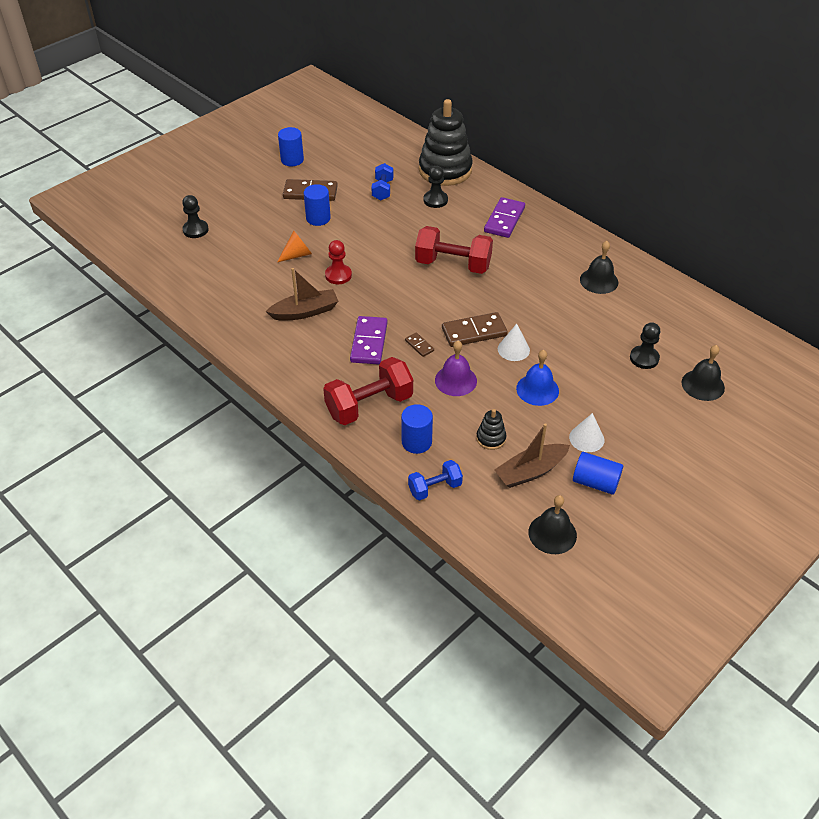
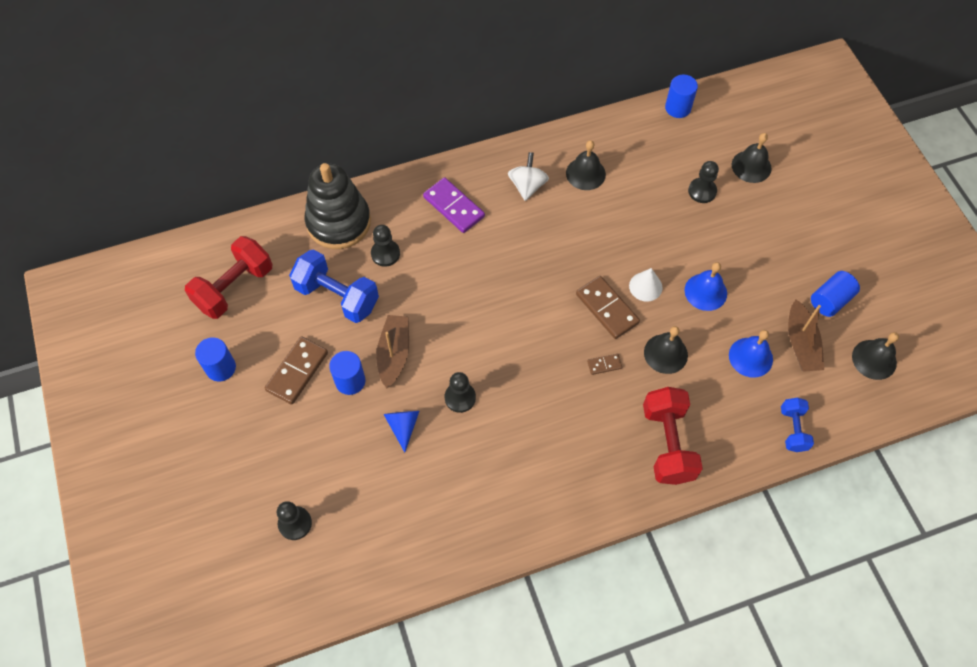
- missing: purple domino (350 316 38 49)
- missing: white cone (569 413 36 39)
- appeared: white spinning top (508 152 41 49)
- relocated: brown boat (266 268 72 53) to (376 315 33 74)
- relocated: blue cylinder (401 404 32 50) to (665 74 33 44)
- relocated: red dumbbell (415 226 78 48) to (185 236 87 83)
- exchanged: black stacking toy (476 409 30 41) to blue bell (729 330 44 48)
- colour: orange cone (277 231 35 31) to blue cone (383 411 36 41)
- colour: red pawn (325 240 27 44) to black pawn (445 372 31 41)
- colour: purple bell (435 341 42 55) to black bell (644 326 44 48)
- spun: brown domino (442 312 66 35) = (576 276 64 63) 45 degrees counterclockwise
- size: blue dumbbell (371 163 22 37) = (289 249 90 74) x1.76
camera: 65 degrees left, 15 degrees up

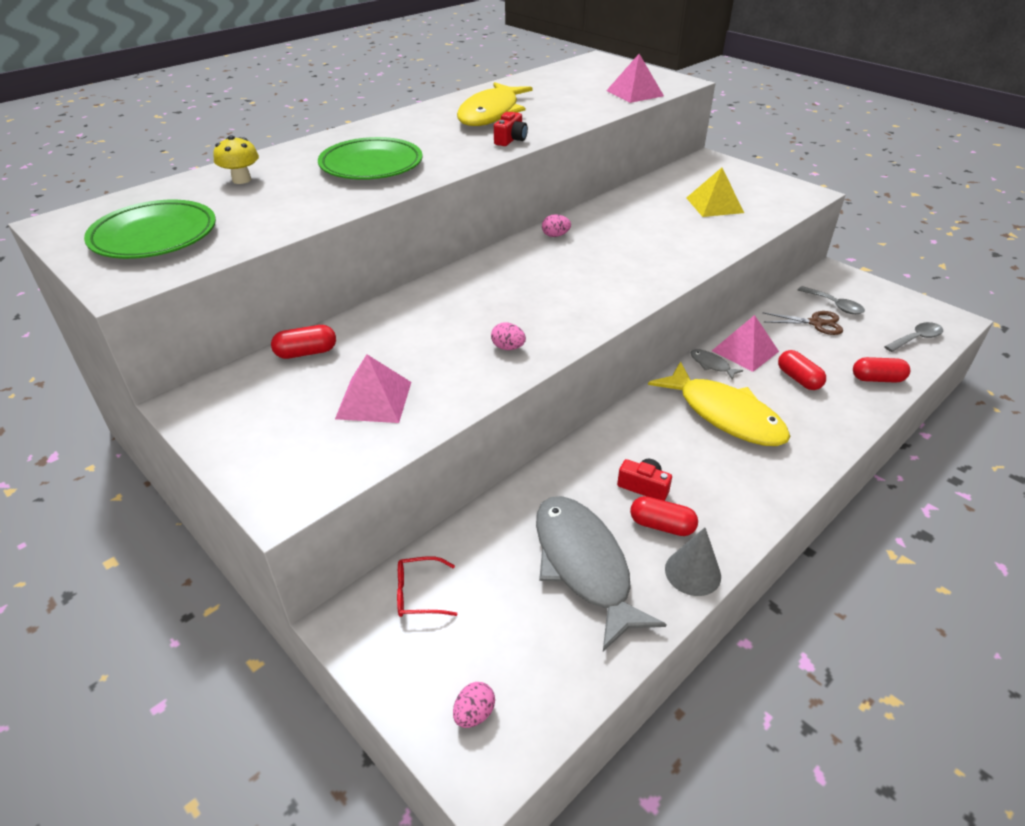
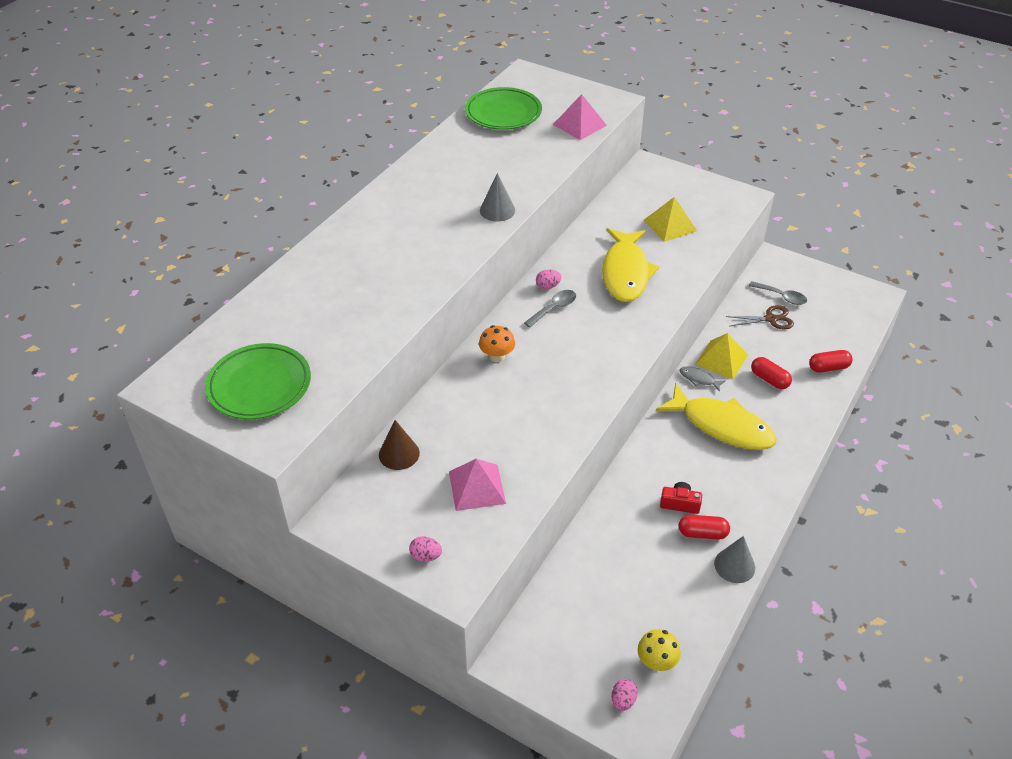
- missing: red glasses (397 556 60 61)
- missing: grey fish (536 496 131 155)
- appeared: orange mushroom (479 325 36 37)
- relocated: yellow mushroom (213 135 46 49) to (638 629 43 42)
- relocated: green plate (318 137 105 43) to (465 87 77 43)
- relocated: yellow fish (457 82 75 44) to (602 228 57 74)
- relocated: pink egg (491 322 35 28) to (409 536 33 26)
- relocated: grey spoon (884 322 59 30) to (524 290 52 37)
- exchanged: red capsule (271 325 65 34) to brown cone (379 420 41 50)
- exchanged: red camera (494 112 34 34) to grey cone (480 173 35 49)
- colour: pink pyramid (712 315 67 57) to yellow pyramid (695 333 53 47)
camera: 15 degrees left, 5 degrees up

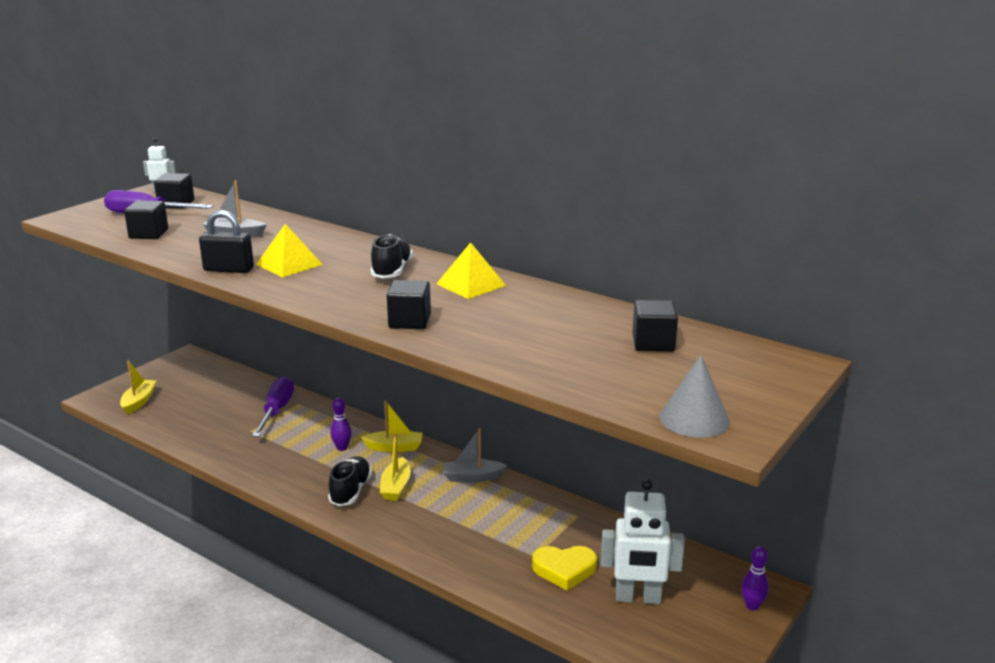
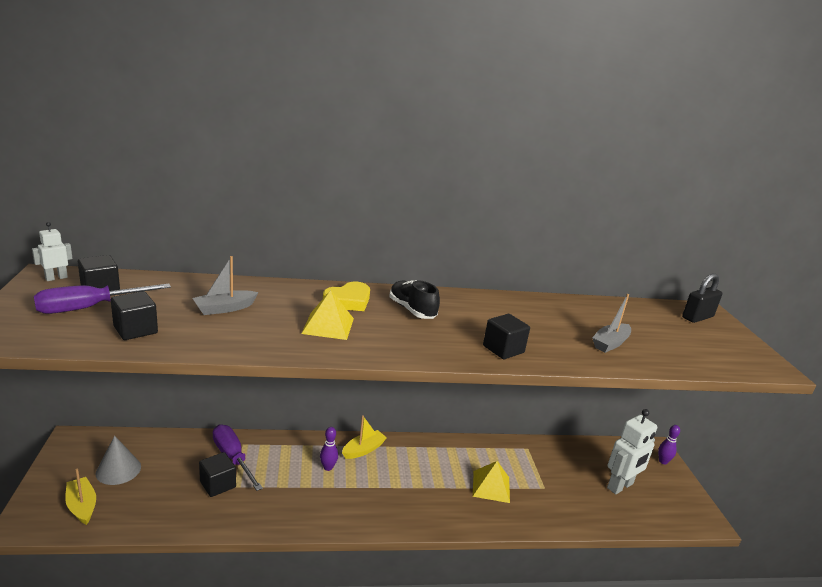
- missing: black shoe (328 456 44 50)
- missing: yellow boat (380 433 31 68)
- relocated: black padlock (199 210 55 63) to (682 273 40 50)
- relocated: yellow pyramid (436 242 70 57) to (473 461 37 42)
- relocated: grey boat (443 428 65 54) to (592 294 39 59)
- relocated: yellow heart (532 546 65 45) to (323 281 47 30)
- relocated: black cube (632 300 46 52) to (199 452 37 45)
- relocated: grey cone (660 355 70 83) to (95 436 46 49)
camera: 45 degrees left, 0 degrees up

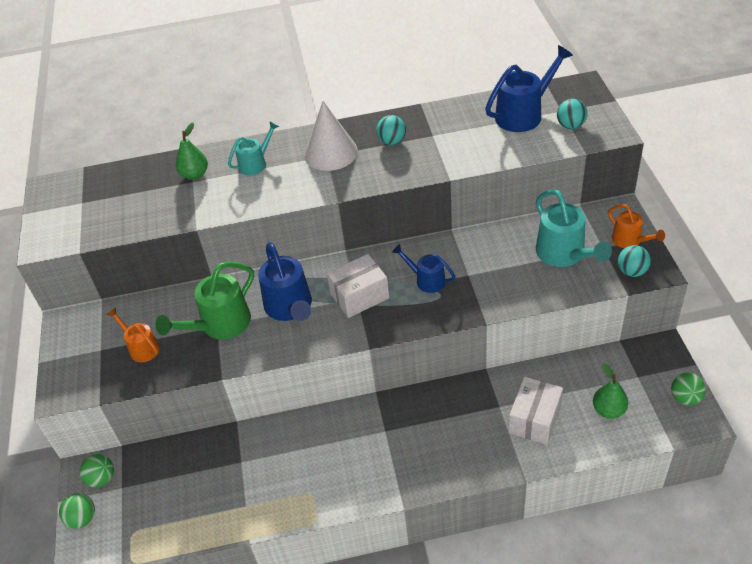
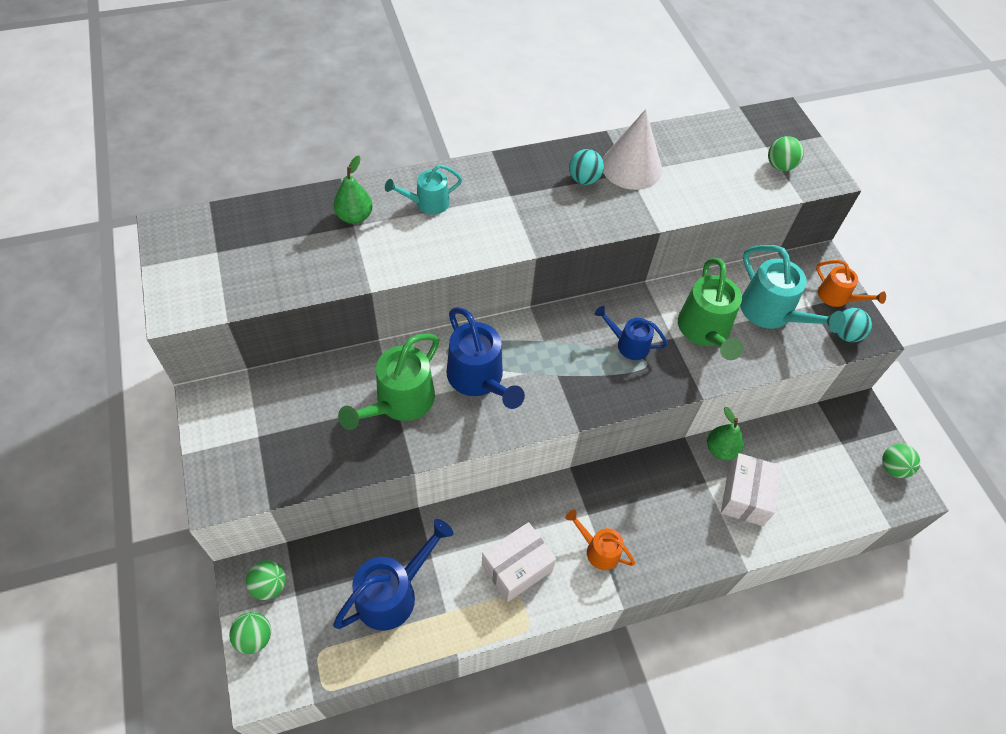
- appeared: green watering can (678 258 65 102)
- relocated: orange watering can (107 308 53 54) to (565 510 70 60)
- relocated: white cone (304 101 54 70) to (602 109 60 81)
- relocated: white box (327 254 62 64) to (482 522 74 80)
- relocated: blue watering can (485 45 88 87) to (333 519 120 112)
- relocated: green pear (593 363 35 56) to (707 407 37 53)
- colour: turquoise ball (557 99 31 30) to green ball (768 136 36 35)
- spun: turquoise watering can (228 122 51 53) = (385 164 77 50) 150 degrees counterclockwise
camera: 15 degrees left, 10 degrees up

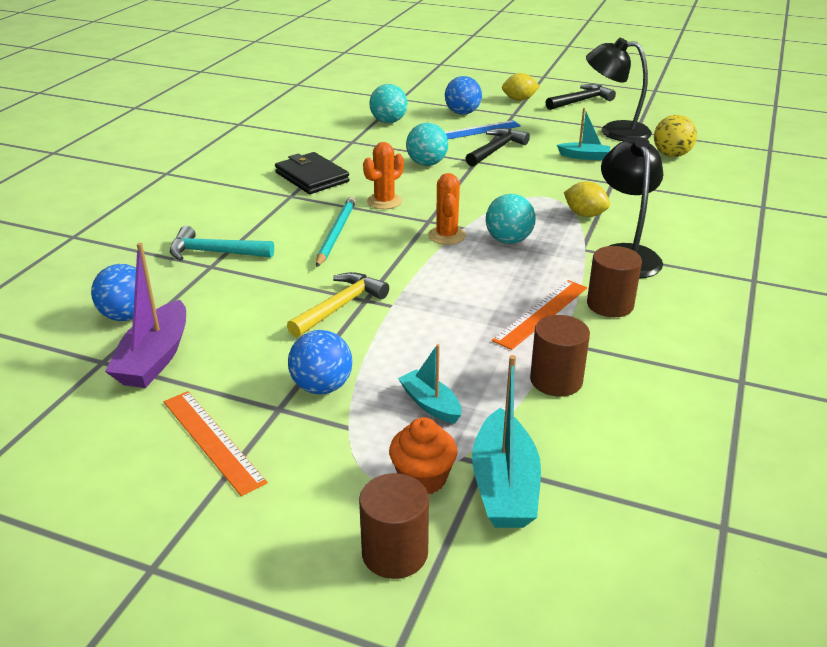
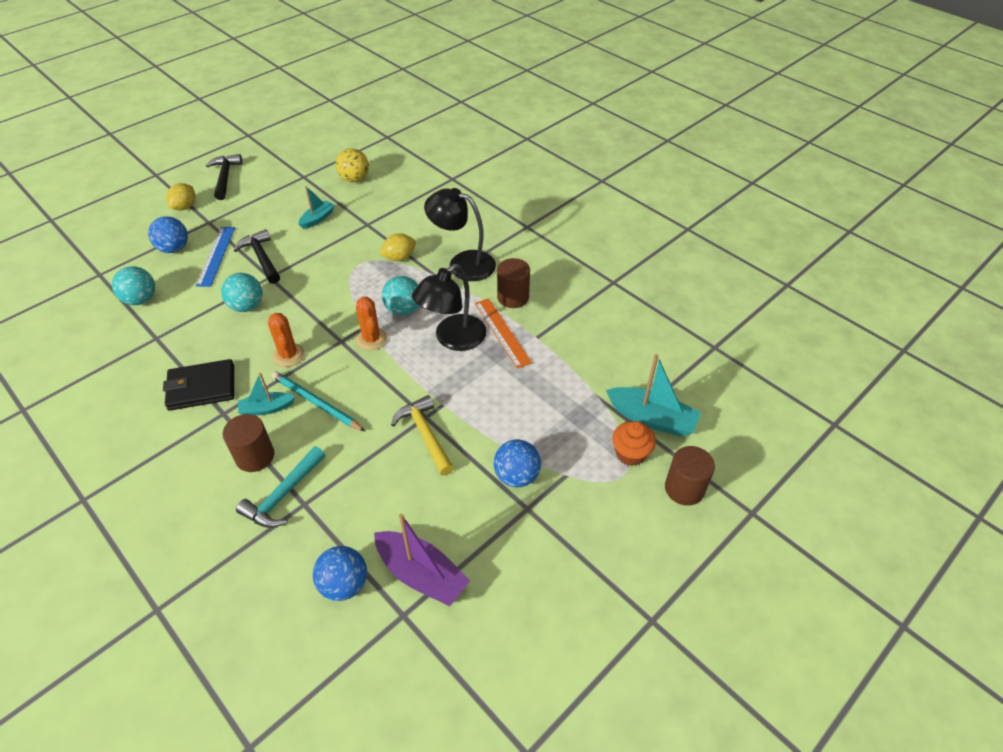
- missing: orange ruler (164 391 103 105)
- relocated: turquoise boat (398 344 63 80) to (238 373 57 43)
- relocated: brown cylinder (530 315 60 81) to (223 414 51 58)
- relocated: black lamp (586 38 66 103) to (412 264 74 87)
- spun: orange cactus (428 173 38 72) = (356 297 31 53) 45 degrees clockwise
camera: 65 degrees left, 15 degrees up

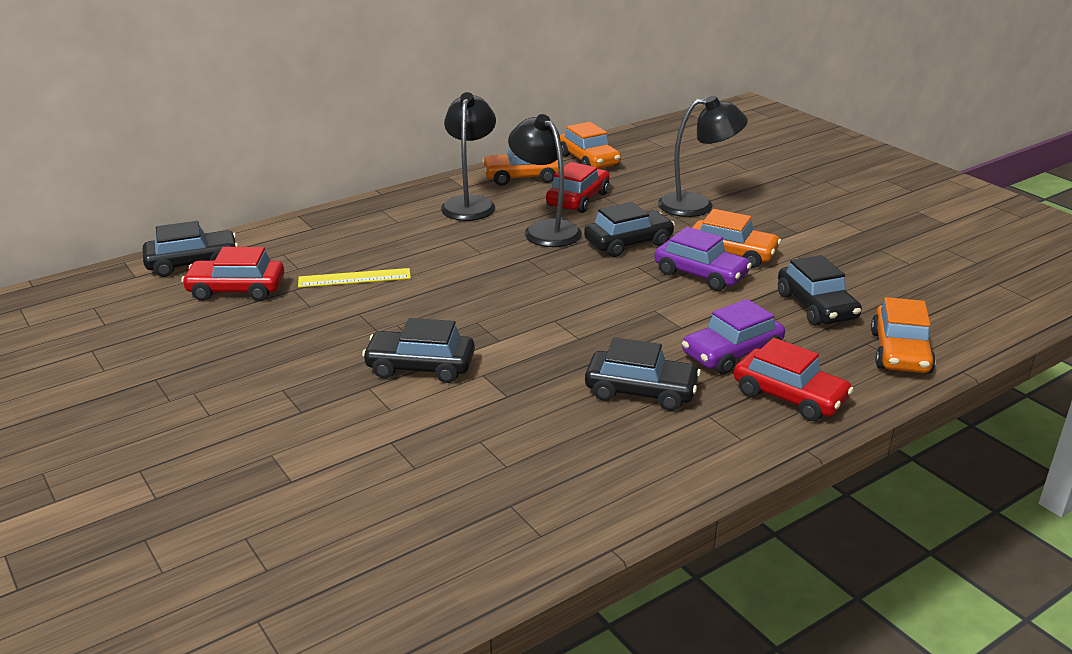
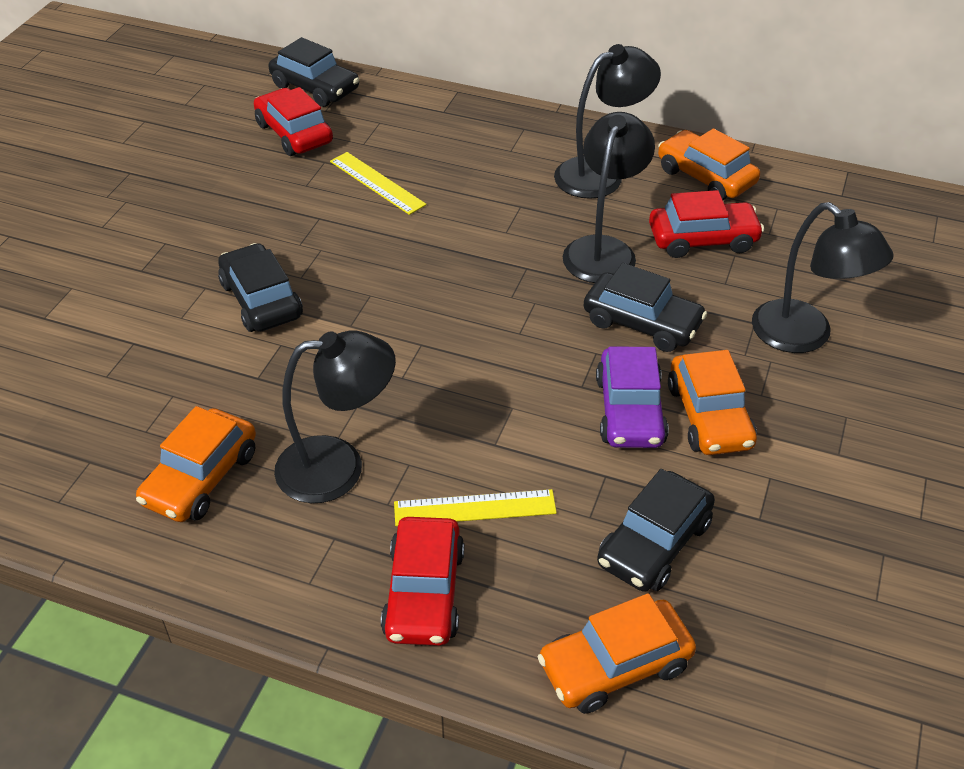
- relocated: orange car (560 122 61 47) to (136 406 120 116)
- exchanged: black car (585 337 116 74) to black lamp (274 330 122 173)
- exchanged: purple car (682 299 103 76) to yellow ruler (394 489 163 37)
camera: 55 degrees right, 15 degrees up

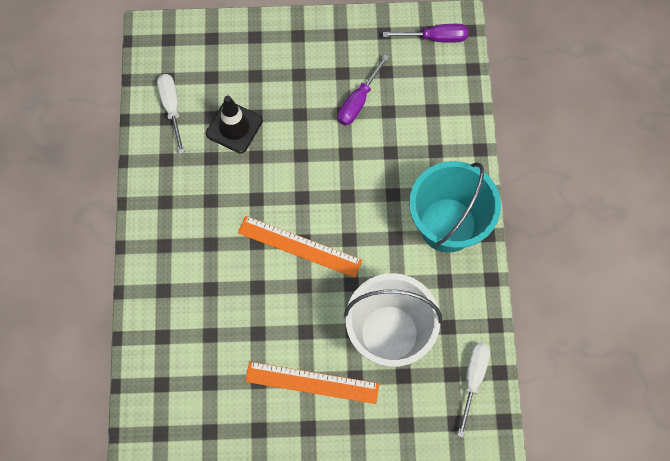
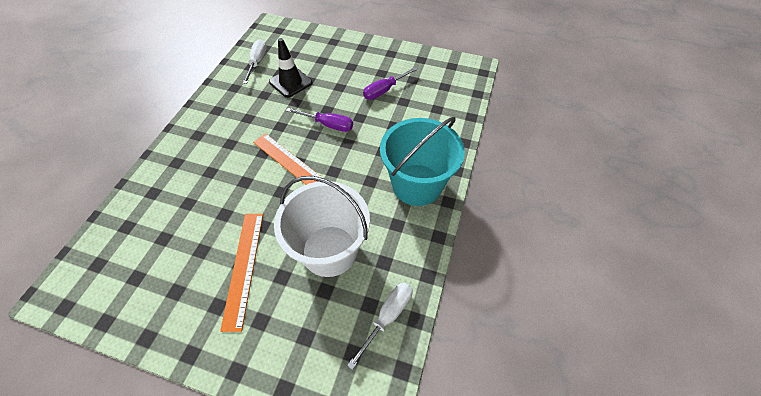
- relocated: purple screwdriver (383 24 85 19) to (286 108 67 24)
- spun: orange ruler (245 362 134 42) = (220 214 43 118) 60 degrees clockwise
camera: 20 degrees right, 15 degrees down

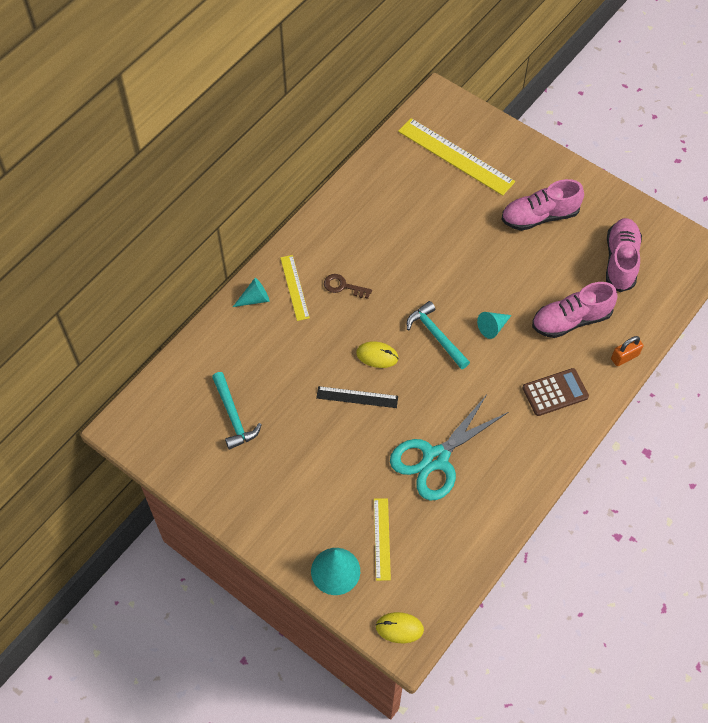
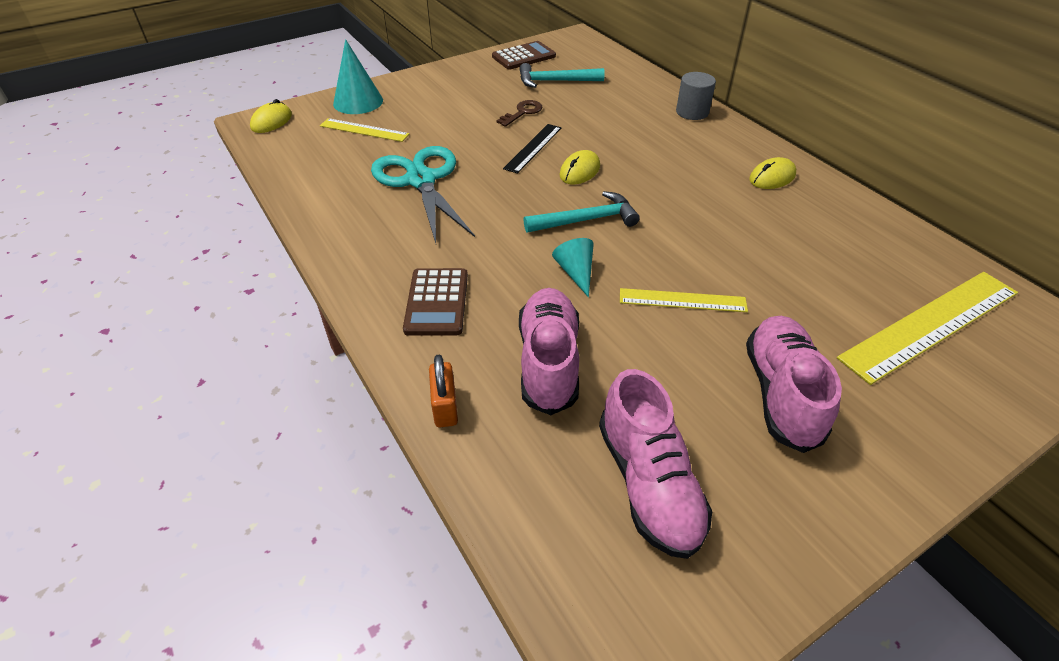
- appeared: brown calculator (492 41 64 29)
- appeared: yellow mouse (749 157 47 32)
- relocated: yellow ruler (280 255 30 66) to (620 288 128 24)
- relocated: brown key (324 274 48 25) to (497 100 46 27)
- exchanged: turquoise cone (233 278 36 29) to grey cylinder (676 72 40 48)
- spun: pink shoe (606 218 36 74) = (599 369 113 190) 45 degrees clockwise
camera: 110 degrees right, 15 degrees down

